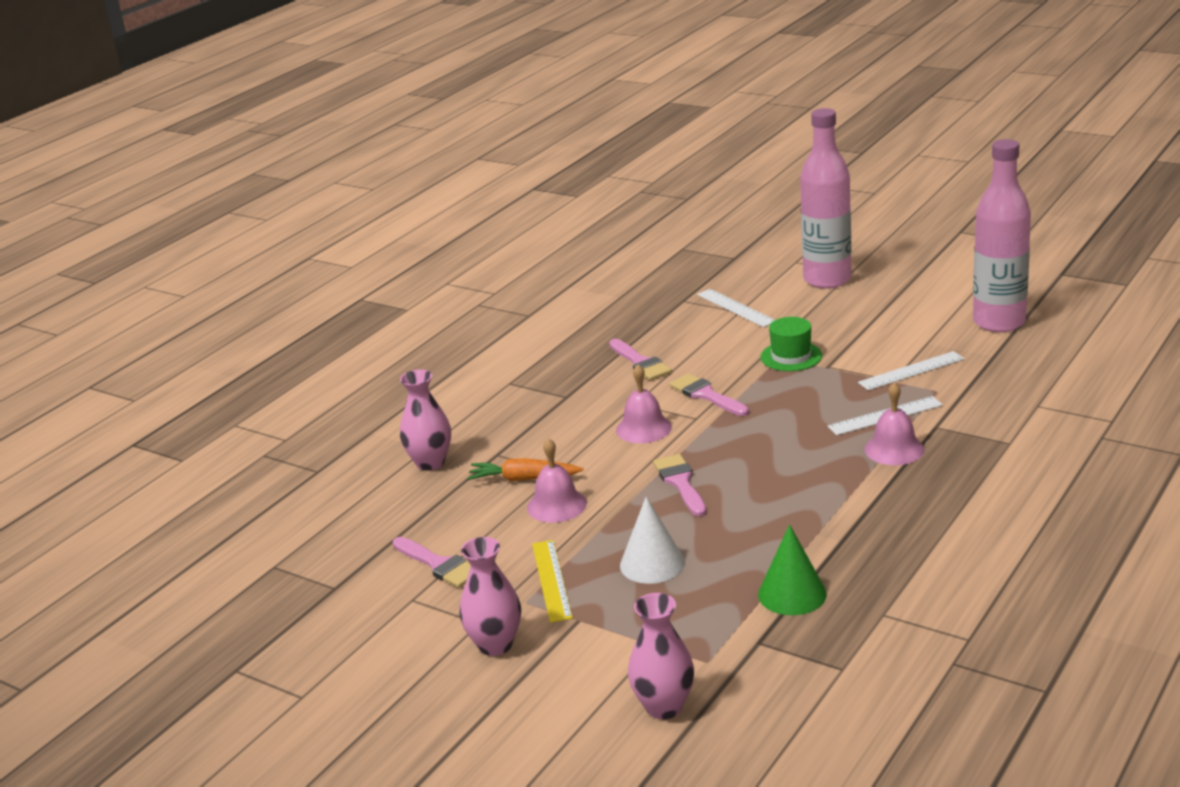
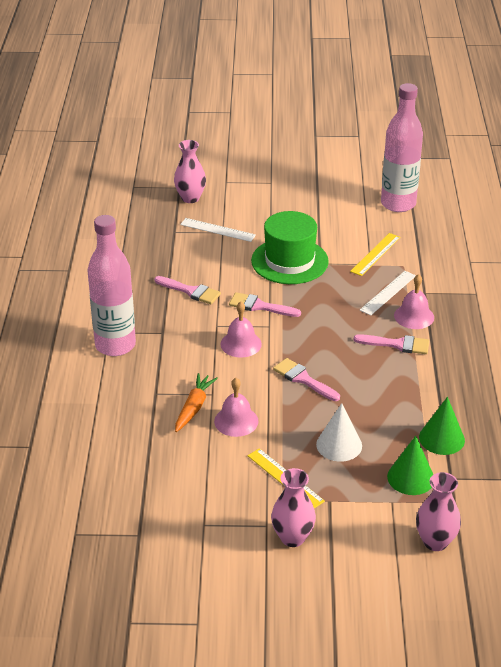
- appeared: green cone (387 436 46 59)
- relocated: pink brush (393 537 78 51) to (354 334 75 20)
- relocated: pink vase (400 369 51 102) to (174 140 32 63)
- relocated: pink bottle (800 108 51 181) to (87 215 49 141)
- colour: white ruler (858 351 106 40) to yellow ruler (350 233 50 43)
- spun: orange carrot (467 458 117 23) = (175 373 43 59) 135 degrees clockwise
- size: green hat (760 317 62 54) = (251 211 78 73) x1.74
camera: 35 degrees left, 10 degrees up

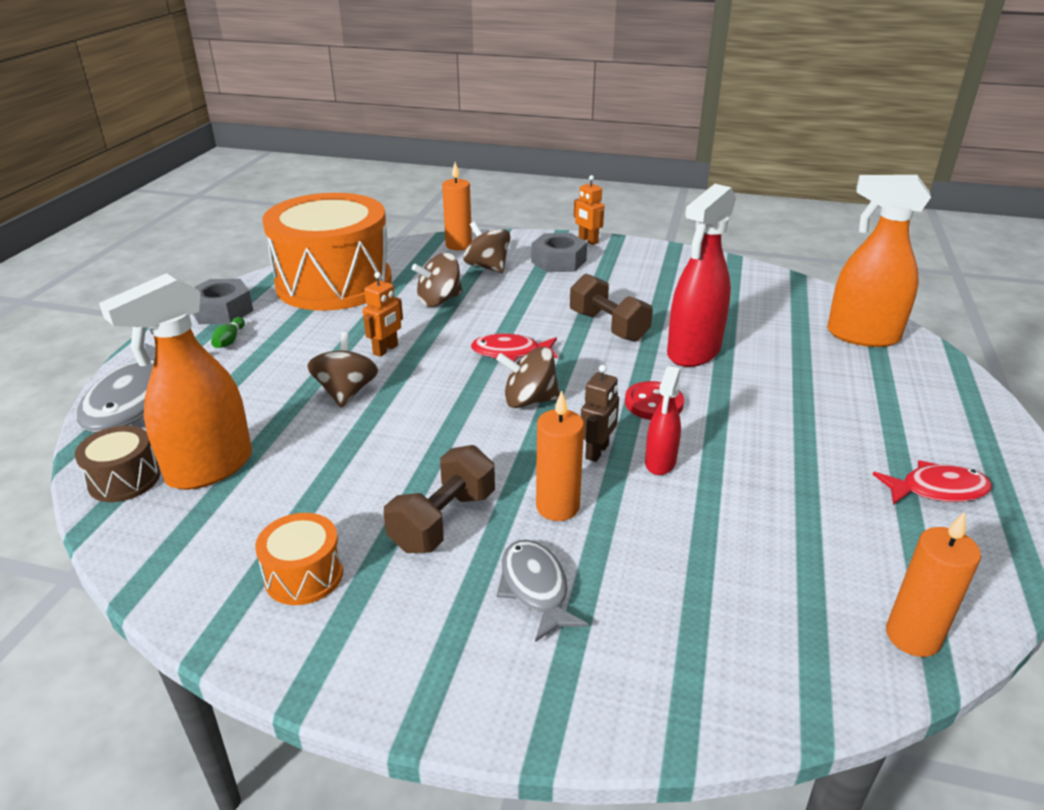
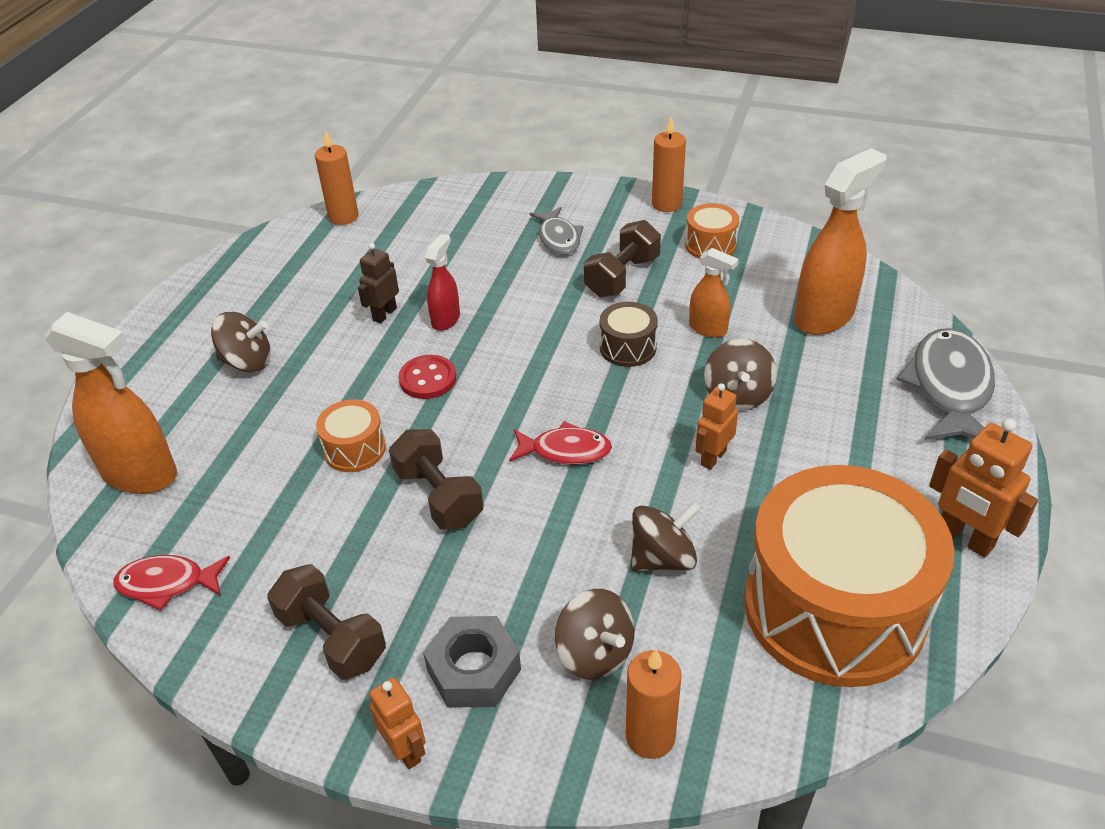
- missing: green bowling pin (211 317 34 31)
- appeared: brown dumbbell (267 564 119 116)
- appeared: orange spray bottle (689 248 50 90)
- relocated: brown drum (75 426 85 76) to (600 302 58 65)
- relocated: brown spinning top (496 347 64 61) to (211 312 60 60)
- relocated: orange candle (536 391 48 130) to (652 117 34 95)
- relocated: brown robot (581 365 38 97) to (358 243 41 80)
- relocated: red fish (873 460 119 45) to (113 555 117 56)
- exchanged: grey nut (193 279 60 45) to orange robot (929 418 109 140)
- exchanged: red spray bottle (667 184 69 183) to orange drum (316 399 70 73)
camera: 175 degrees left, 10 degrees up

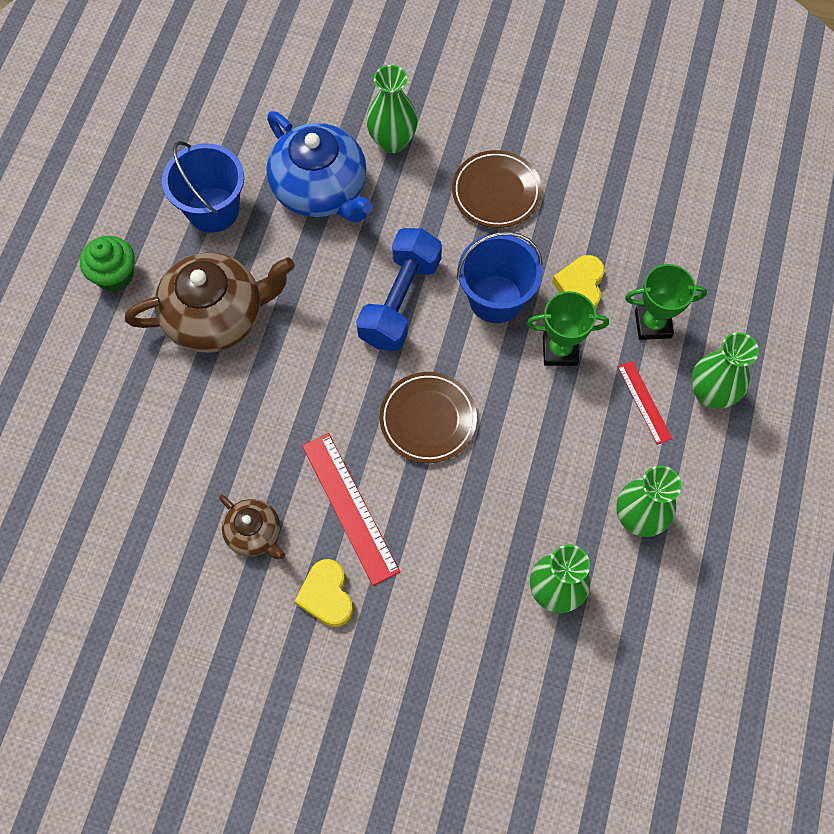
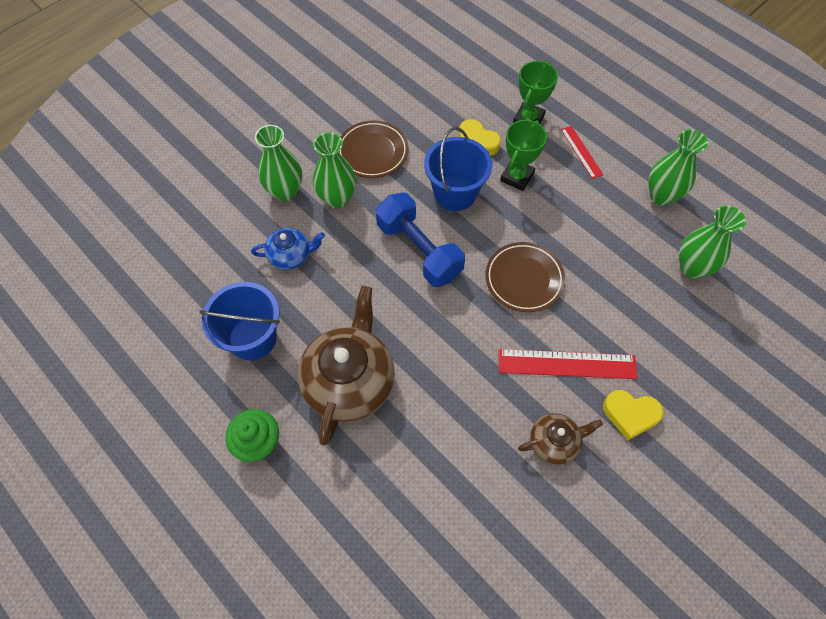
- relocated: green vase (691 332 68 76) to (313 132 43 76)
- spun: red ruler (618 361 54 84) = (561 126 42 53) 60 degrees clockwise
- size: blue teapot (266 111 107 111) = (251 228 74 42) x0.52
camera: 60 degrees left, 5 degrees down

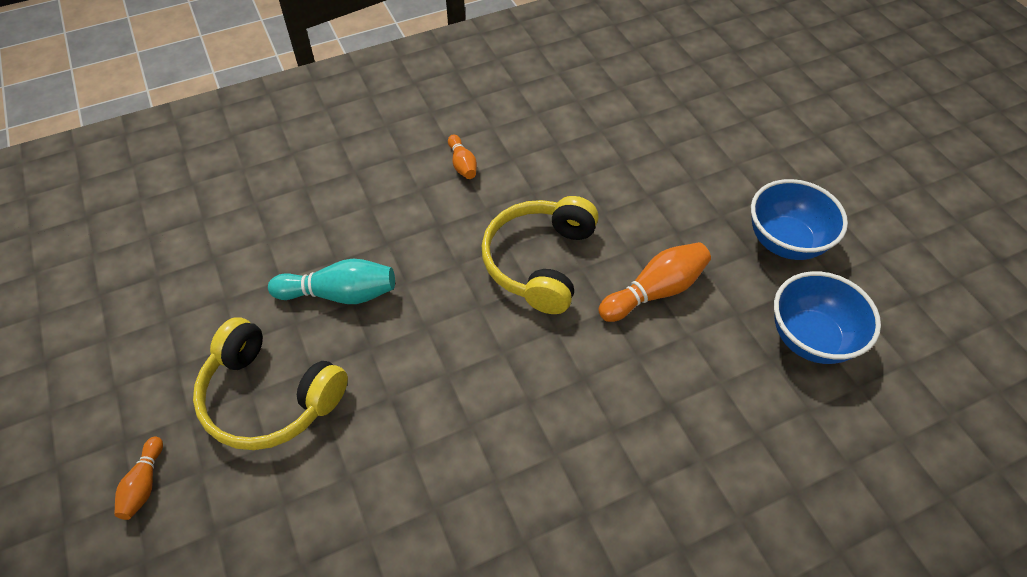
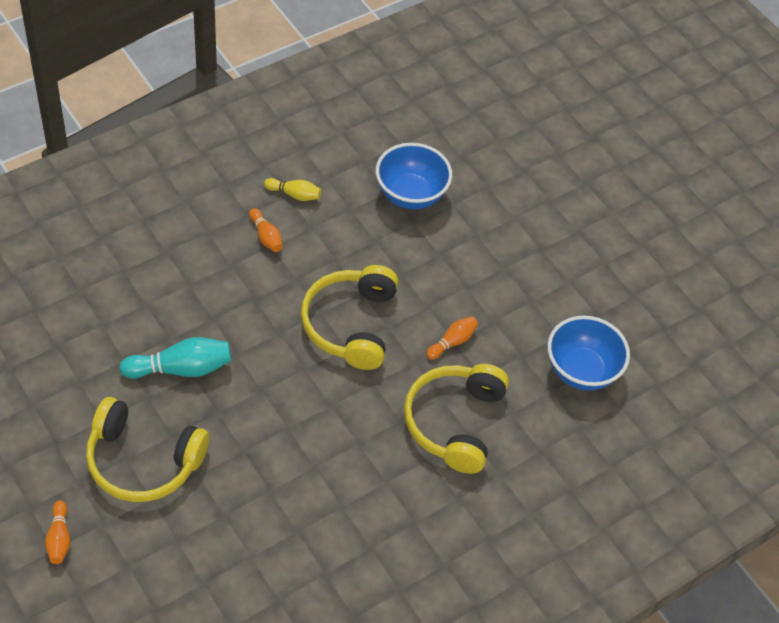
- appeared: yellow bowling pin (264 178 57 23)
- appeared: yellow headphones (404 364 105 110)
- relocated: blue bowl (751 179 97 81) to (376 143 76 66)
- size: orange bowling pin (598 242 113 80) = (426 316 52 44) x0.58
camera: 15 degrees left, 0 degrees up

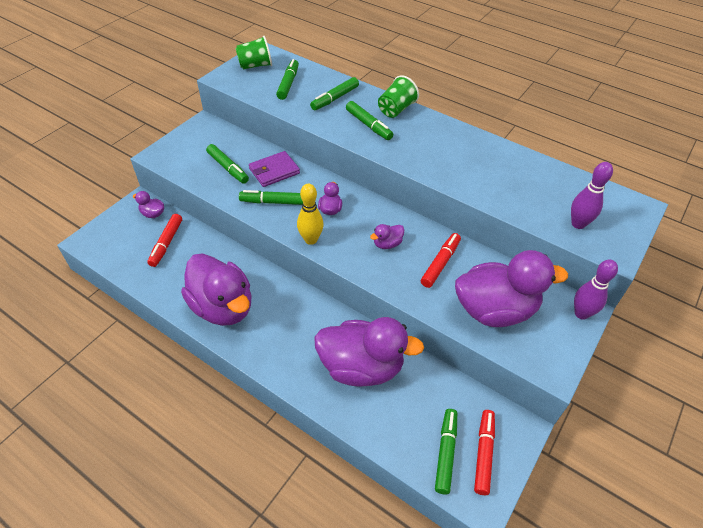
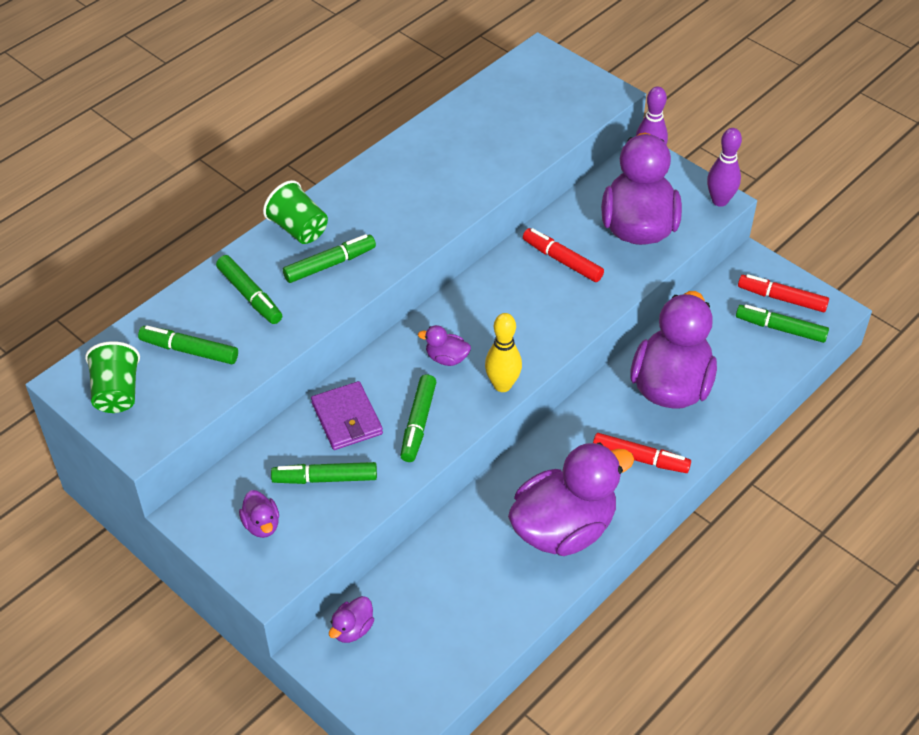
- relocated: red marker (147 214 35 53) to (593 433 98 40)
- relocated: purple duck (370 224 34 25) to (239 490 40 48)
- relocated: purple bowling pin (571 162 42 67) to (707 128 35 79)
- spun: green marker (206 144 43 40) = (271 462 106 22) 150 degrees counterclockwise
camera: 80 degrees left, 0 degrees up

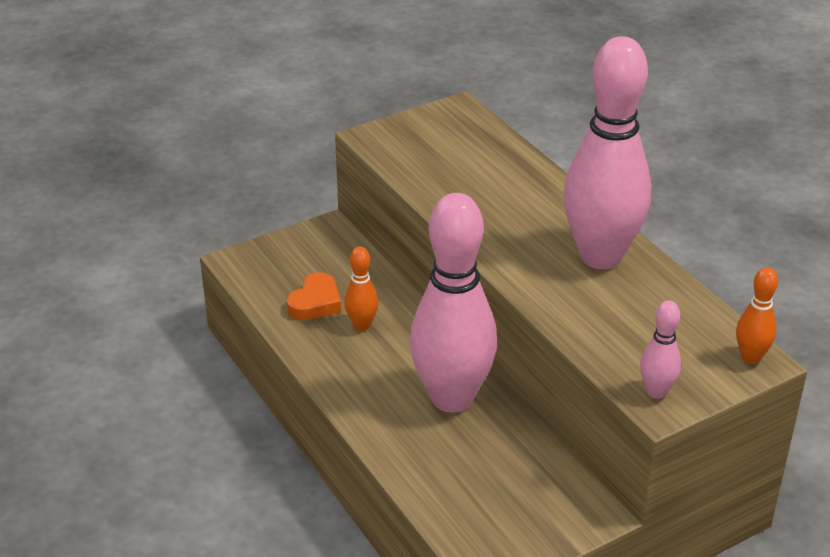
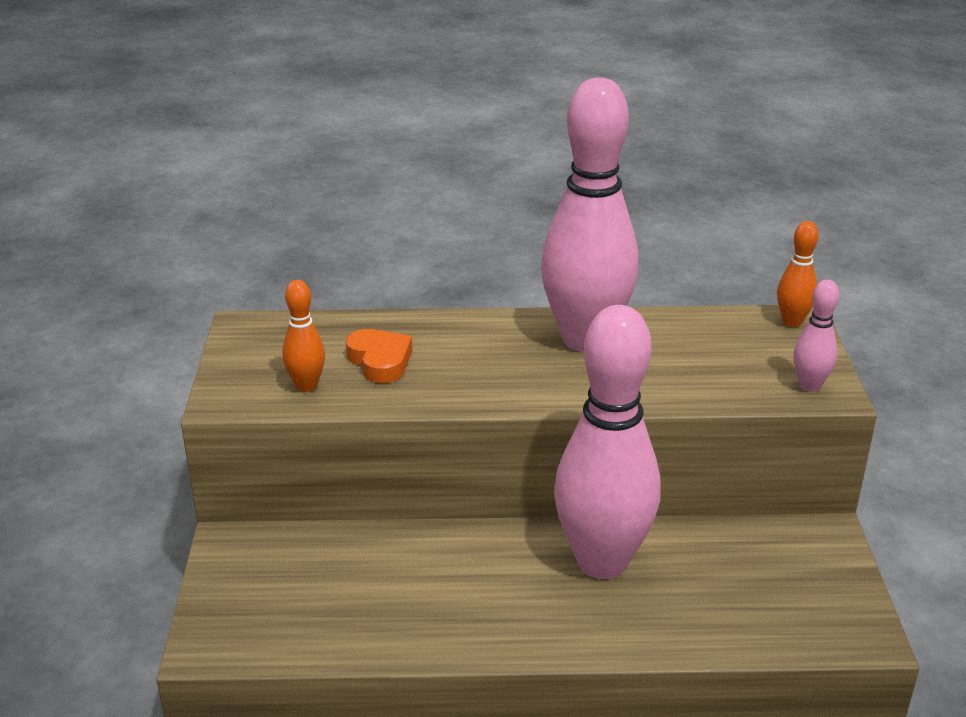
- relocated: orange heart (287 272 54 49) to (346 329 66 54)
- relocated: orange bowling pin (344 246 34 85) to (282 280 43 112)
camera: 60 degrees left, 5 degrees down

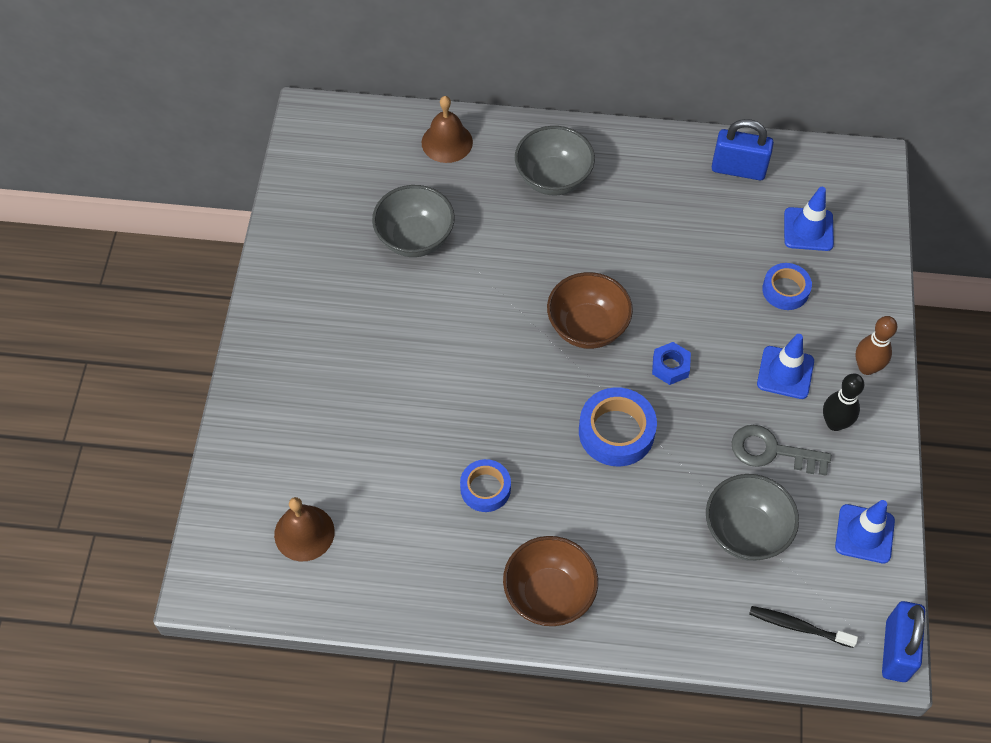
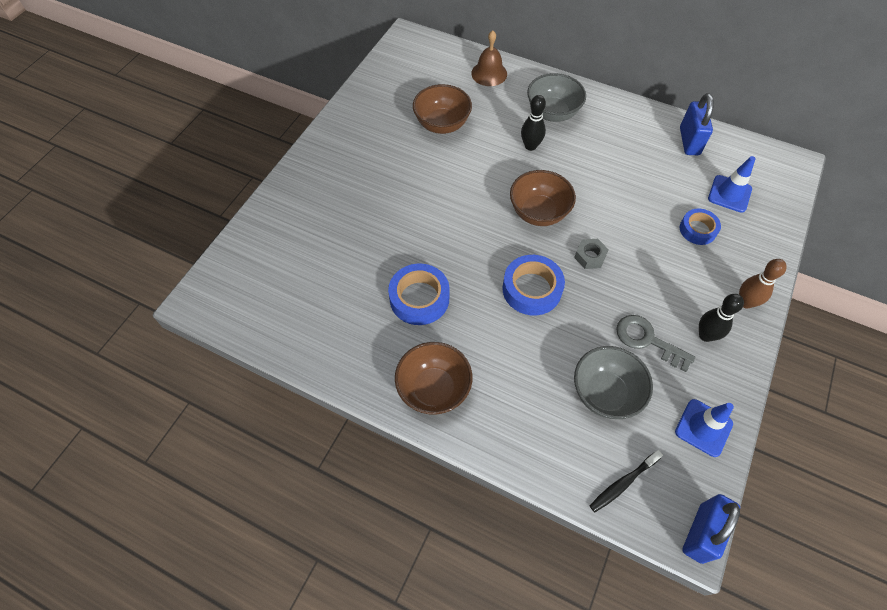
- missing: brown bell (274 497 61 64)
- missing: blue traffic cone (757 334 57 65)
- appeared: black bowling pin (521 95 25 56)
- colour: grey bowl (372 185 83 72) to brown bowl (413 84 59 50)
- colour: blue nut (652 342 39 43) to grey nut (574 239 35 30)
- spun: blue padlock (712 119 62 61) = (680 93 34 62) 60 degrees clockwise
- spun: black toothbrush (749 606 109 42) = (590 450 73 62) 75 degrees counterclockwise
- size: blue tape (460 459 51 53) = (388 264 62 61) x1.54
camera: 20 degrees right, 0 degrees up

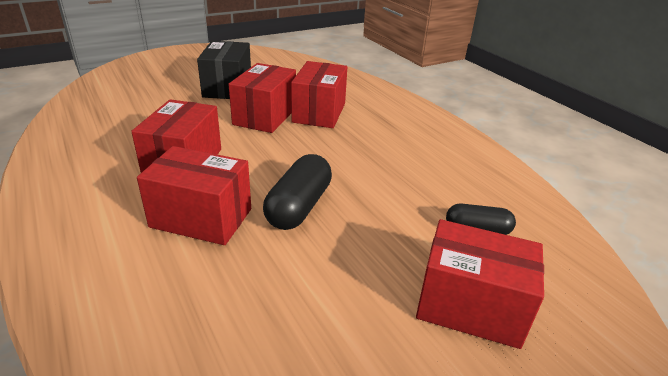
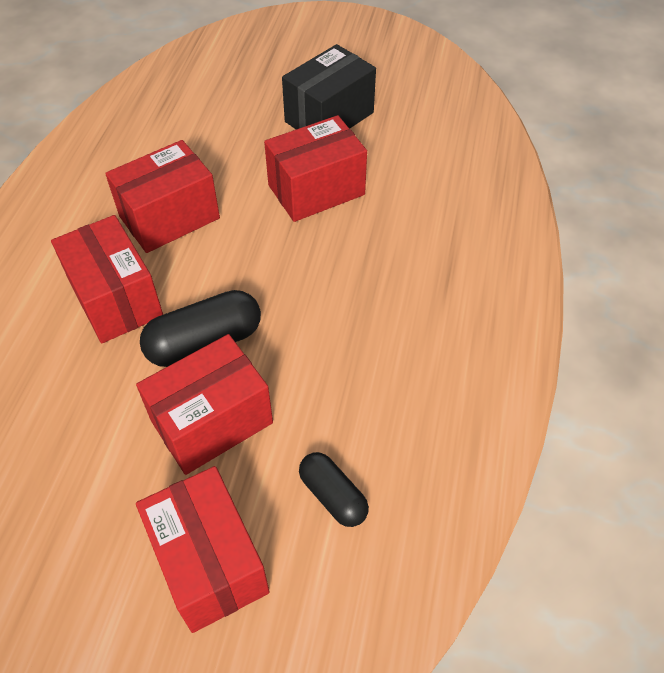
- relocated: red box (291 61 56 67) to (136 334 137 141)
camera: 45 degrees right, 20 degrees up

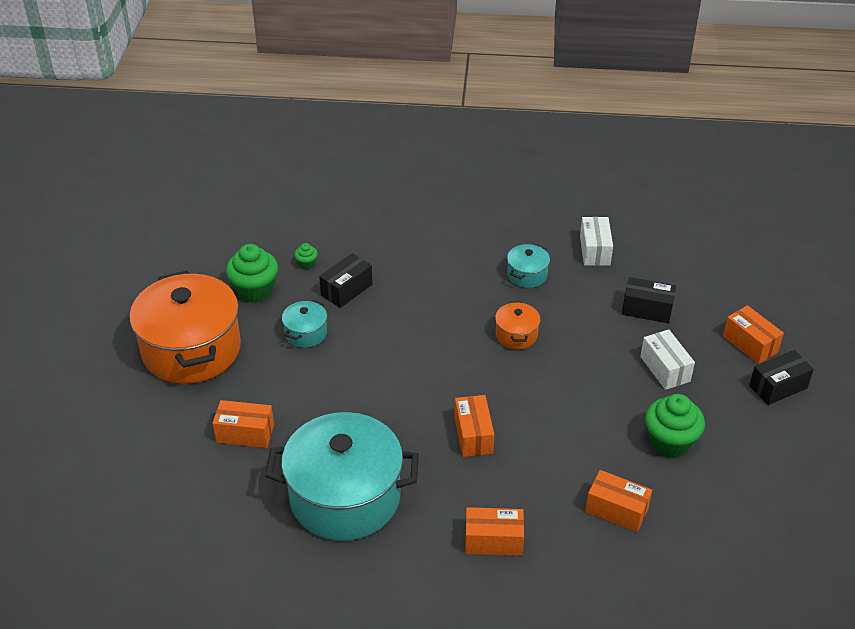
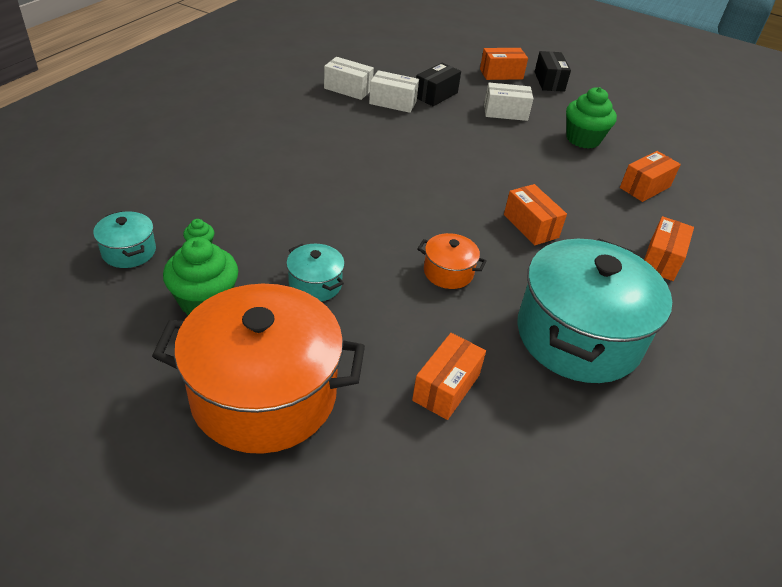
- missing: black box (319 253 54 55)
- appeared: white box (369 70 50 43)
- relocated: orange pot (495 301 46 48) to (417 233 70 56)
- relocated: turquoise pot (507 244 43 44) to (93 211 63 57)
- spun: orange box (455 395 39 62) = (504 184 63 61) 45 degrees clockwise
camera: 70 degrees left, 0 degrees up

